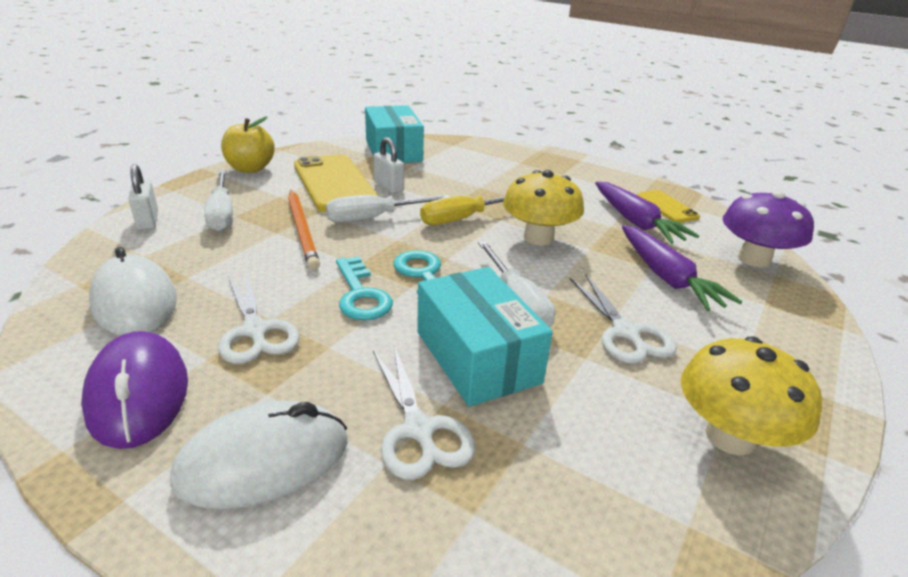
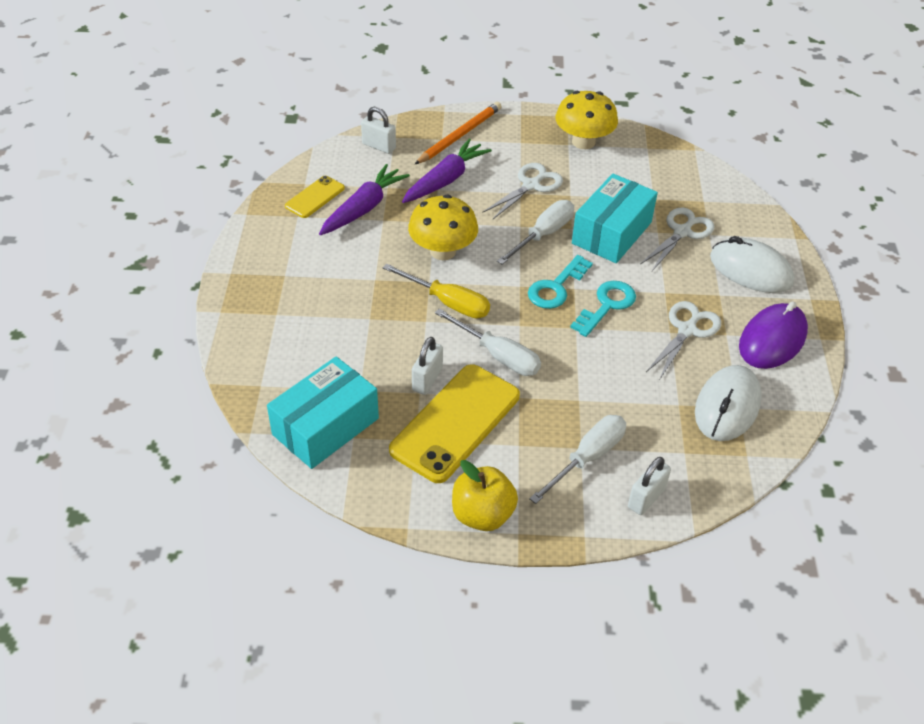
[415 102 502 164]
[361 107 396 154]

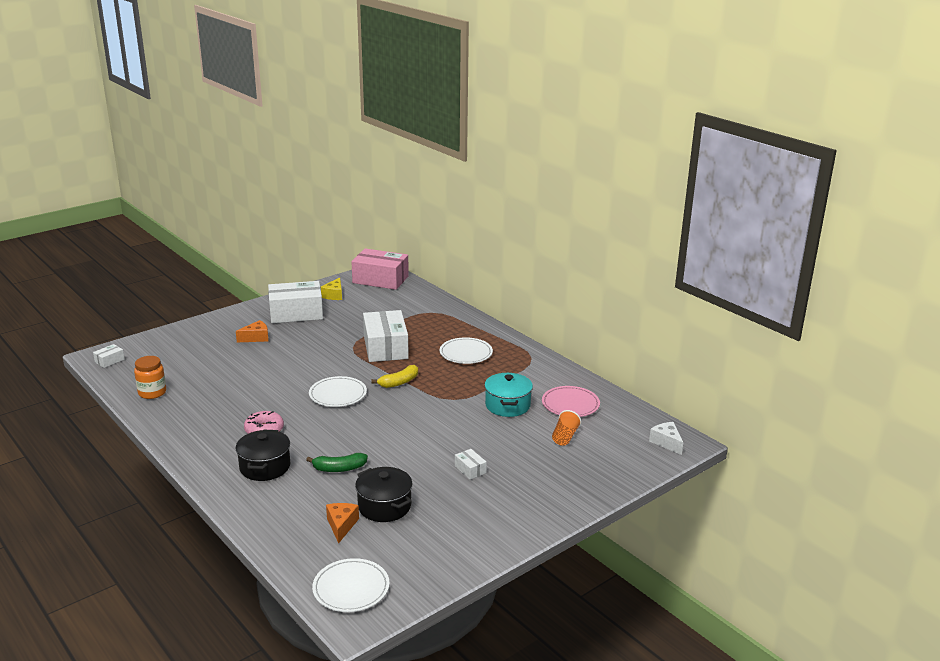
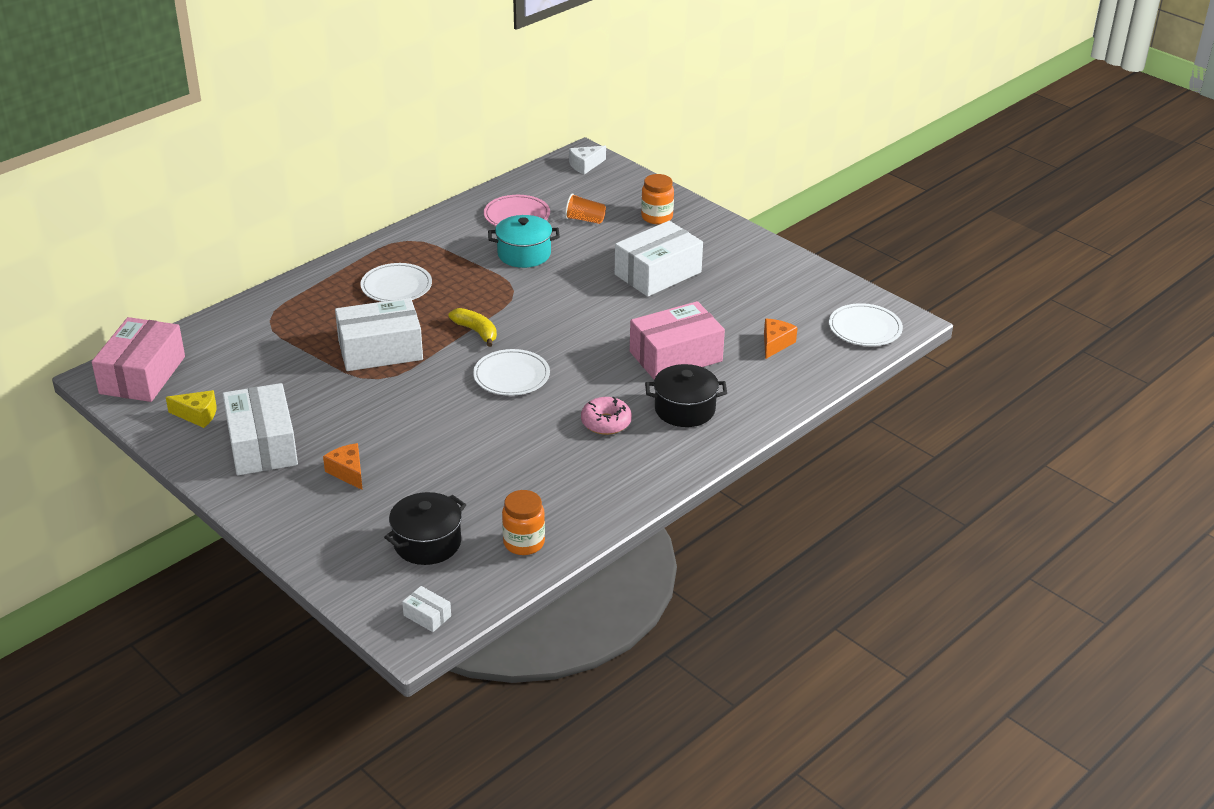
[615 221 703 297]
[630 301 725 380]
[384 492 466 565]
[764 319 798 359]
[641 174 674 224]

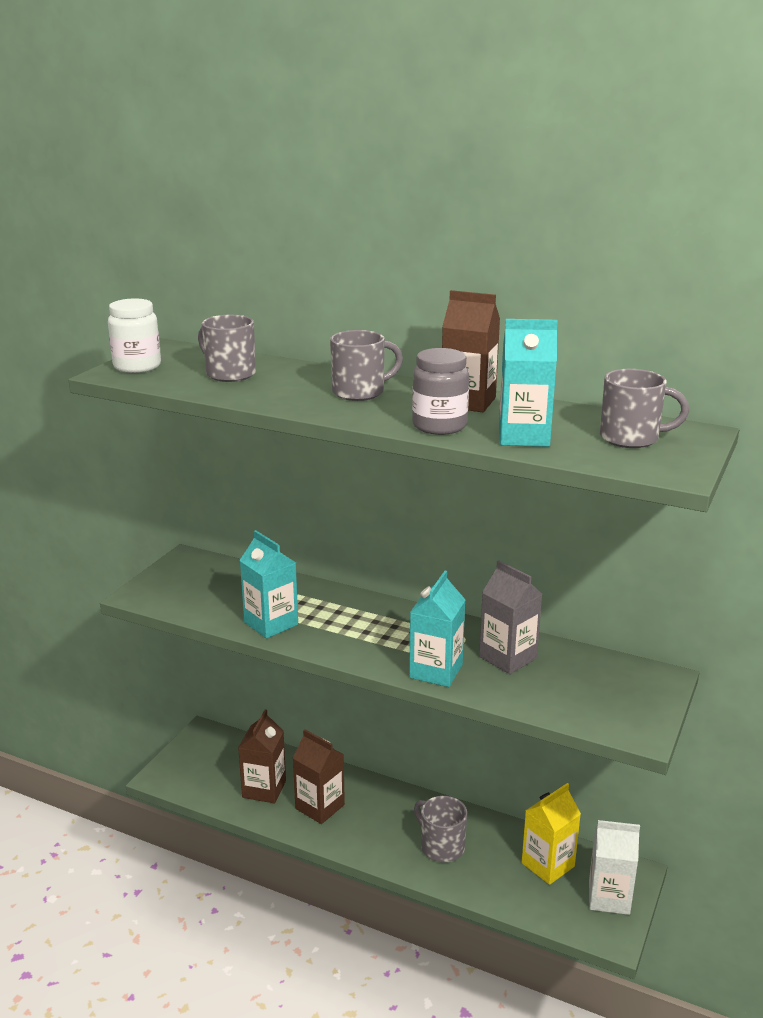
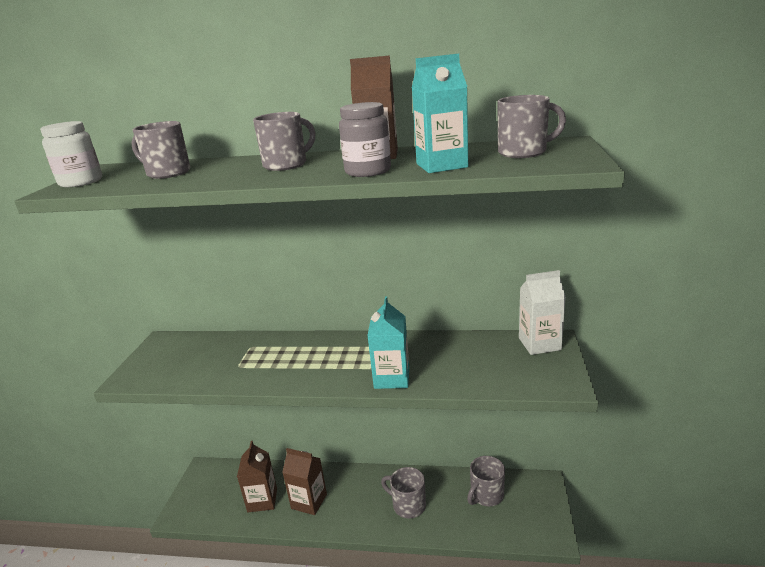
[239 530 298 639] (first image)
[479 560 542 674] (first image)
[467 456 505 506]
[519 270 566 355]

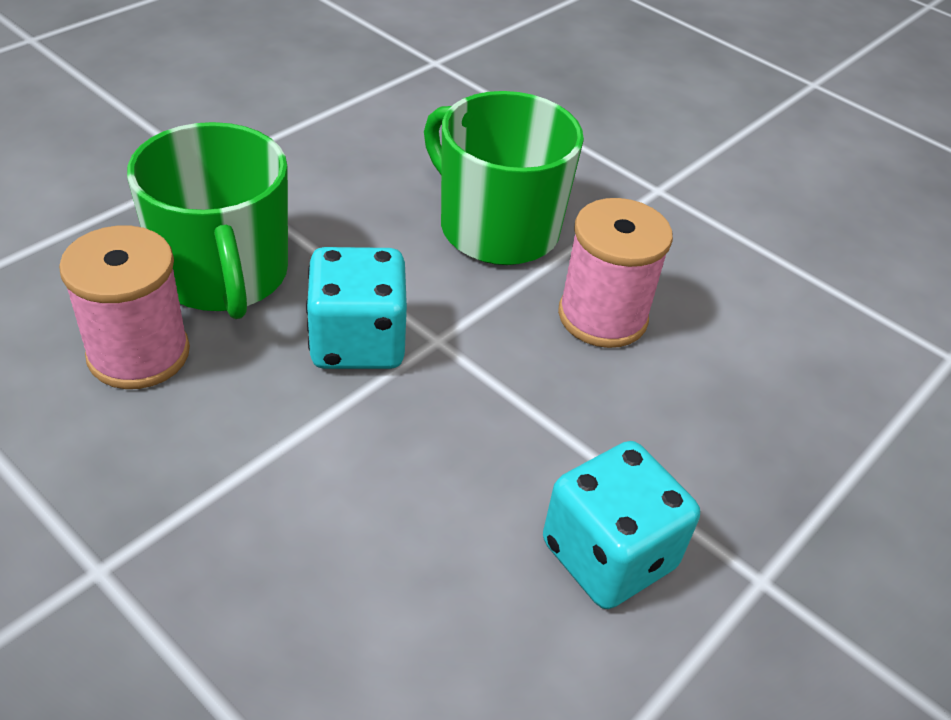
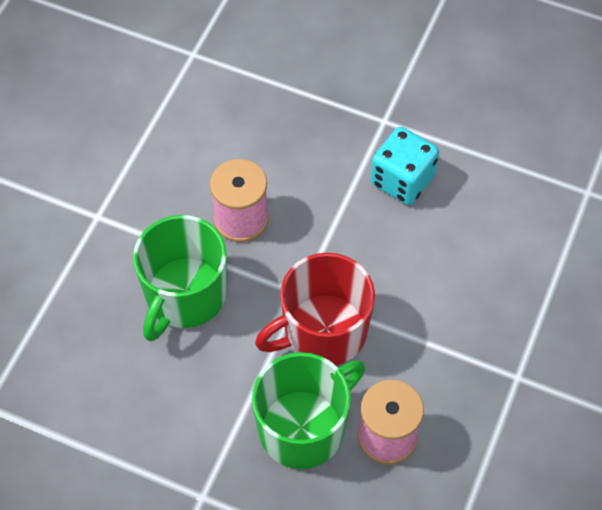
[255 253 375 366]

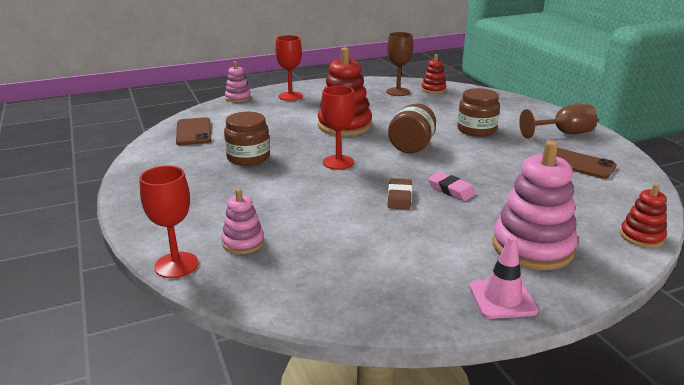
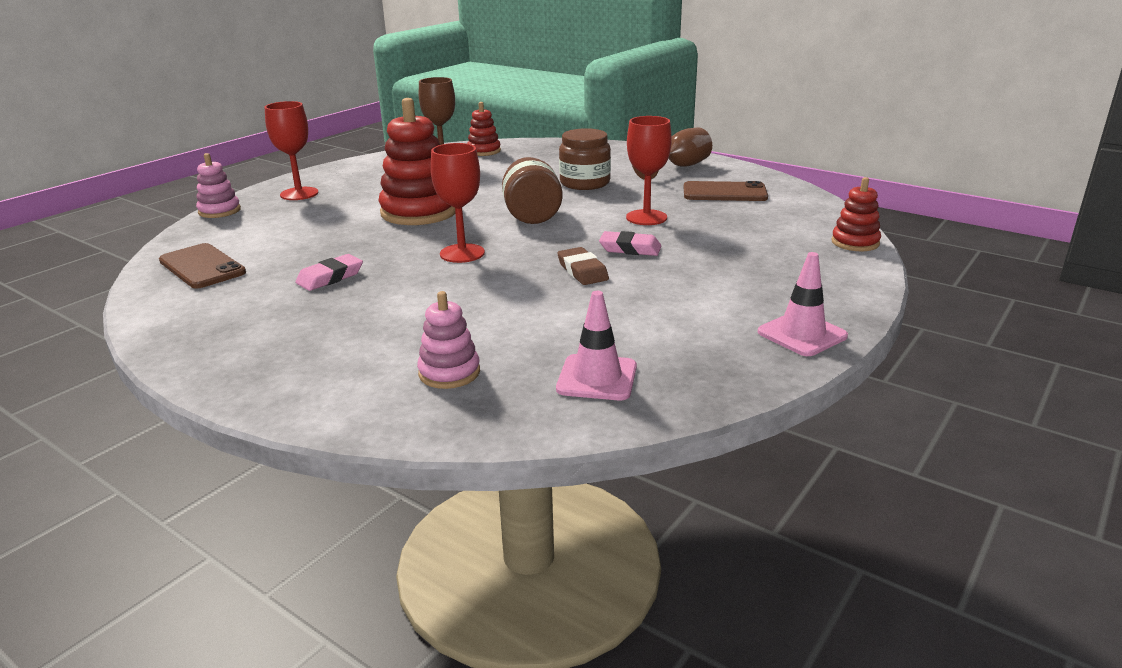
[295 254 363 291]
[492 140 578 270] (first image)
[626 116 672 225]
[556 291 637 400]

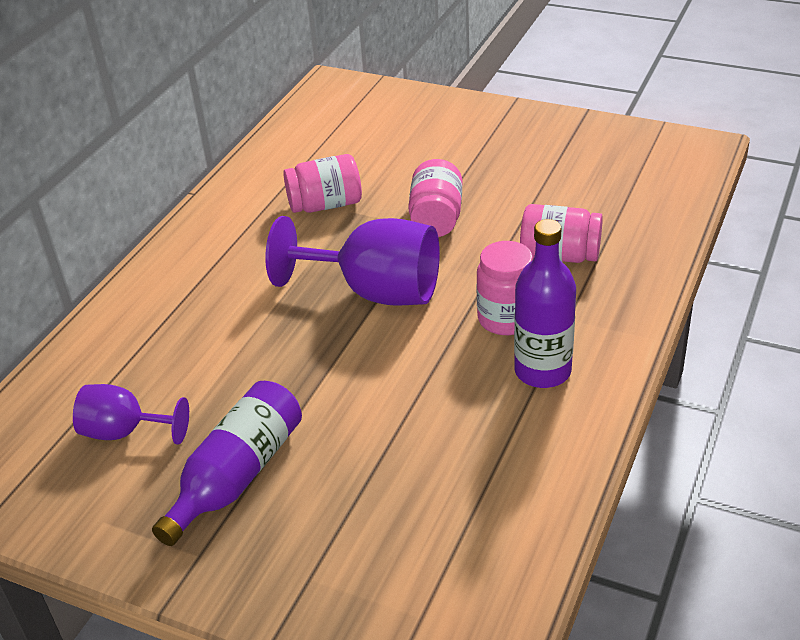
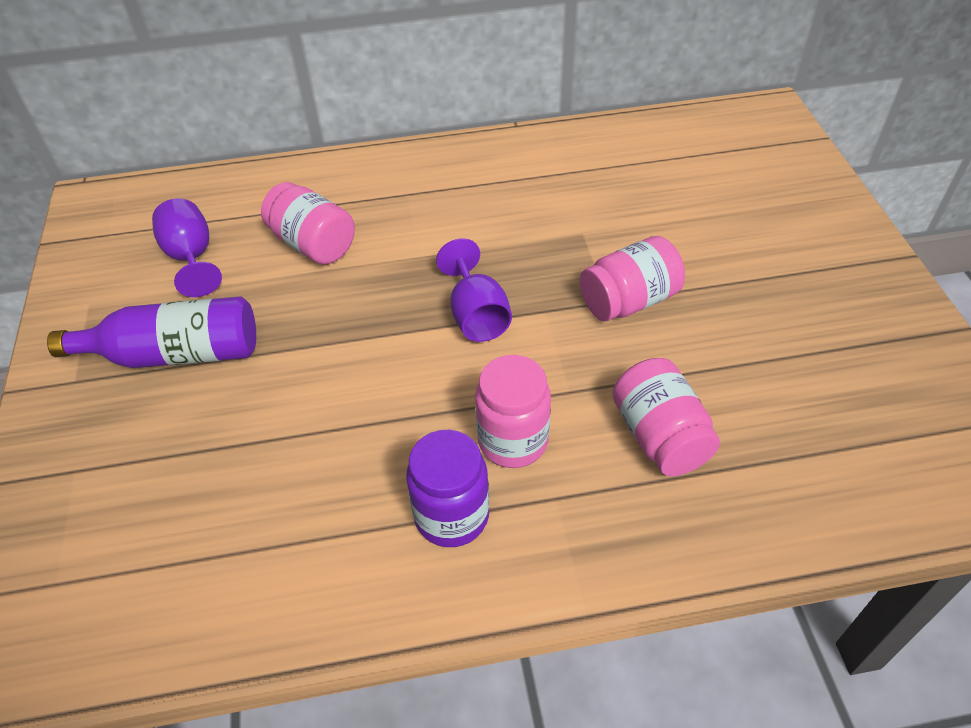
[261 182 355 264]
[436 238 512 342]
[406 430 489 547]

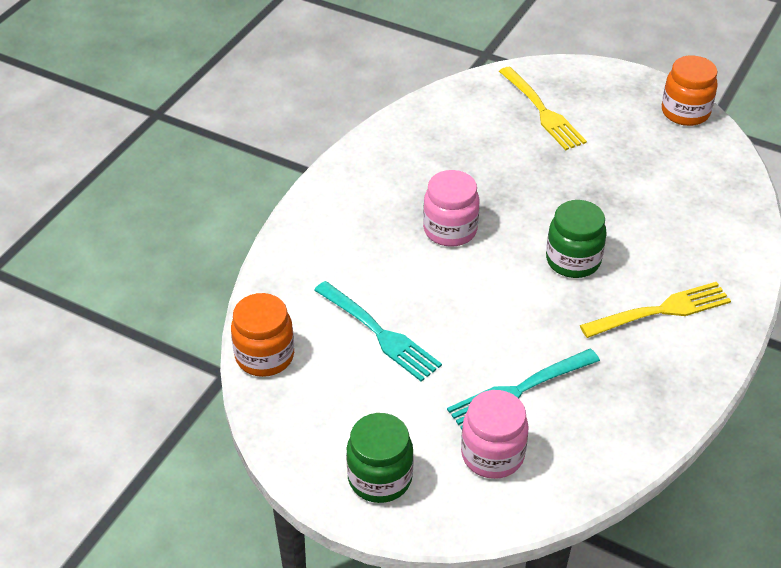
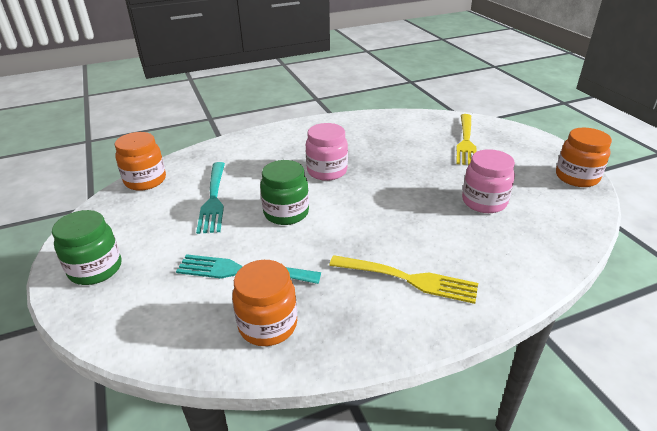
[260 160 309 225]
[462 149 515 213]
[232 260 297 346]

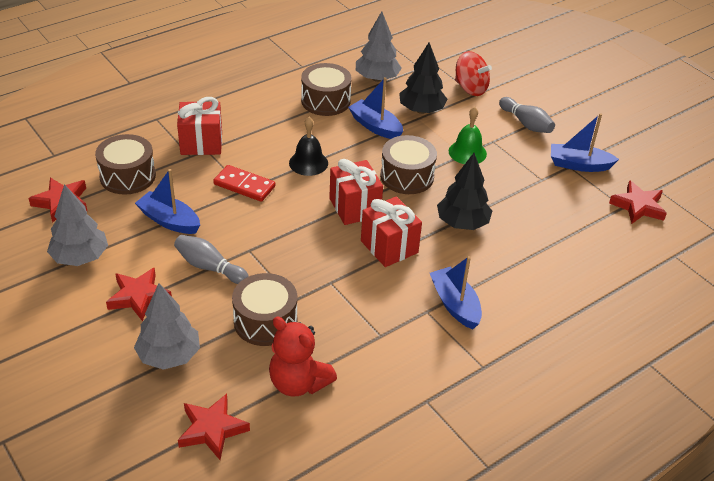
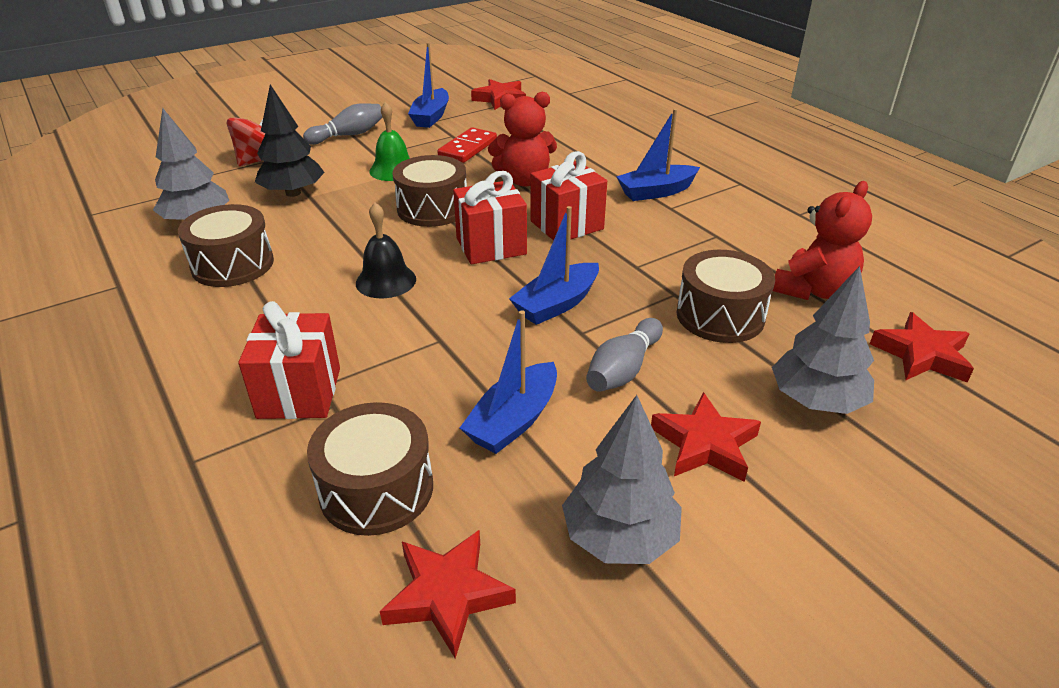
[509 206 599 325]
[488 92 557 187]
[437 127 497 163]

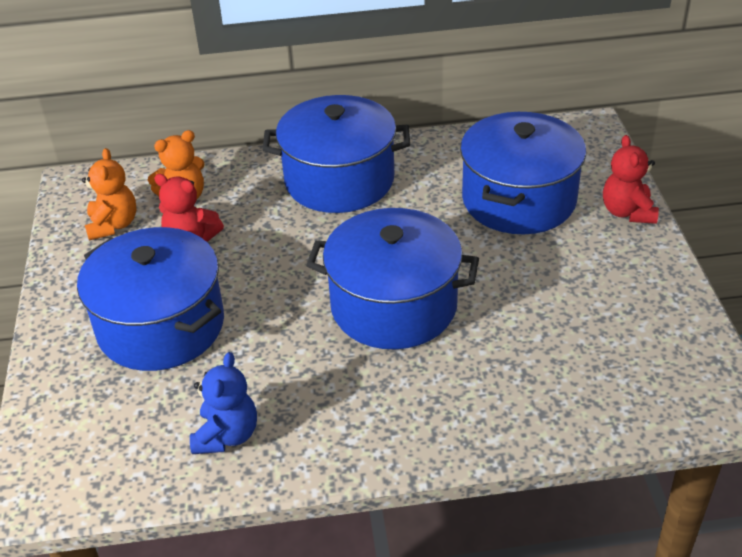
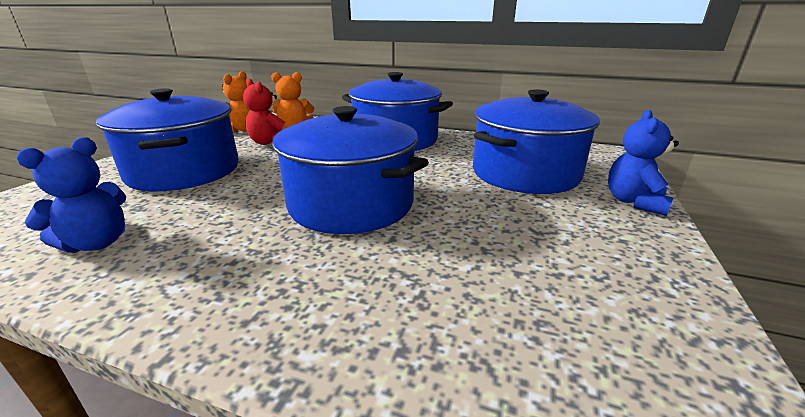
[608 110 679 216]

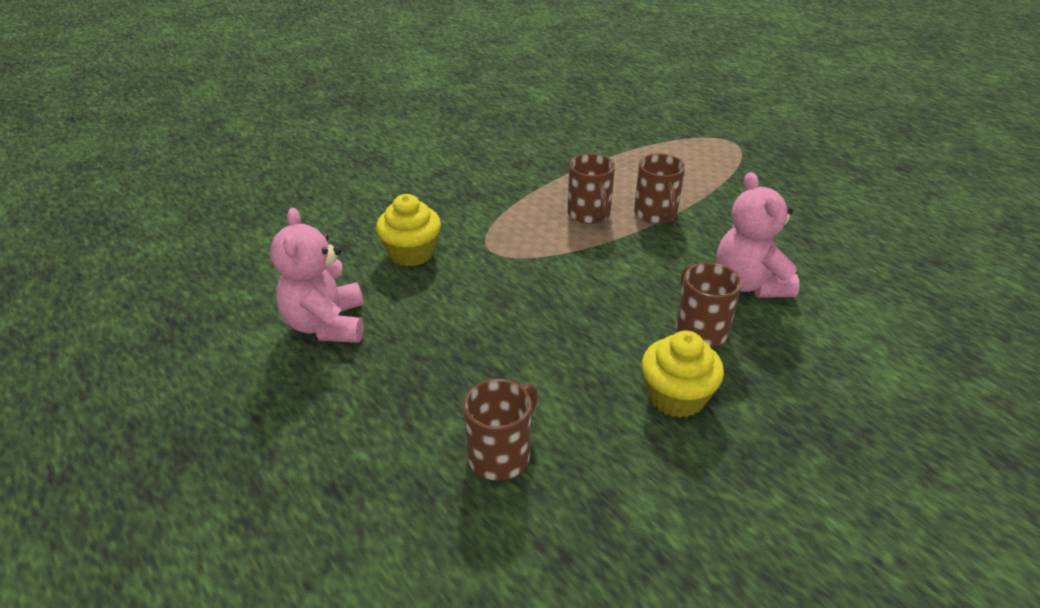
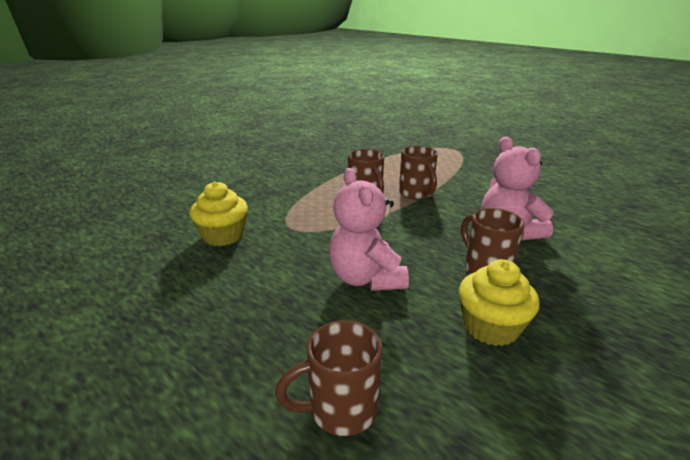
[329 168 409 291]
[275 320 382 436]

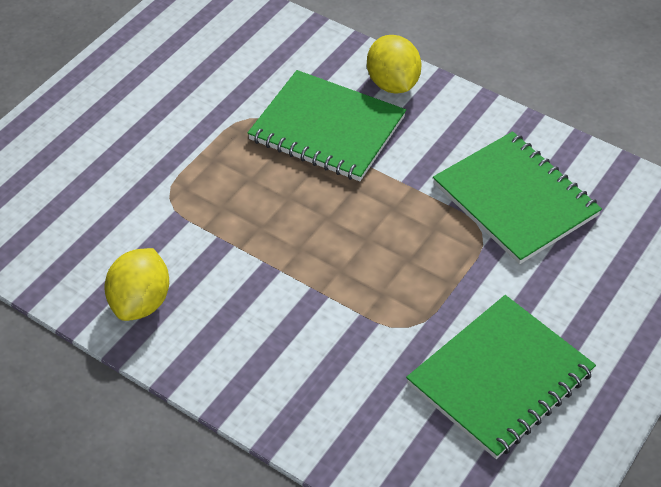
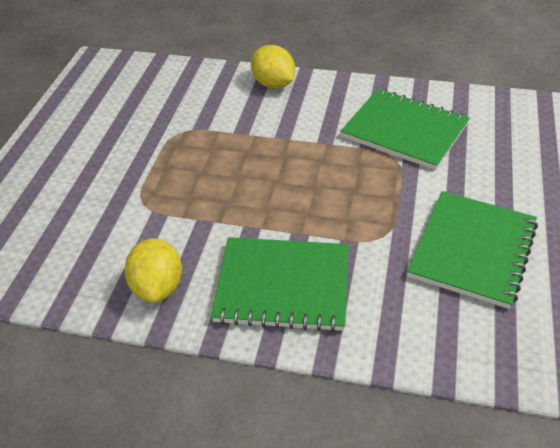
[211 237 349 332]

